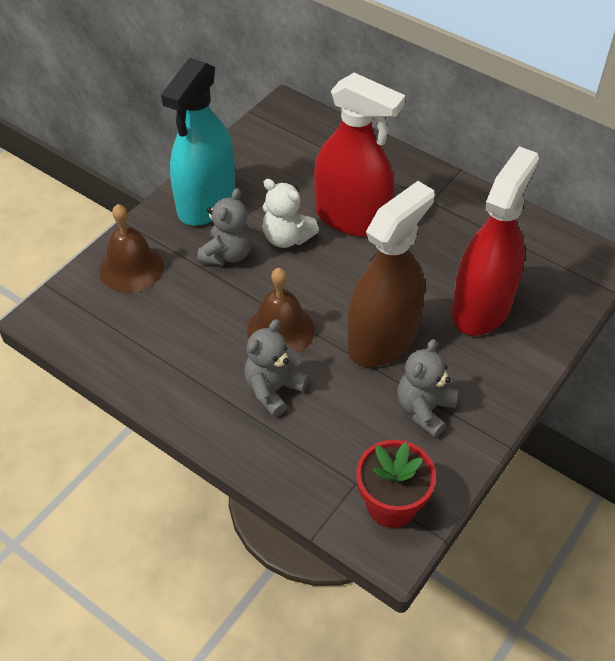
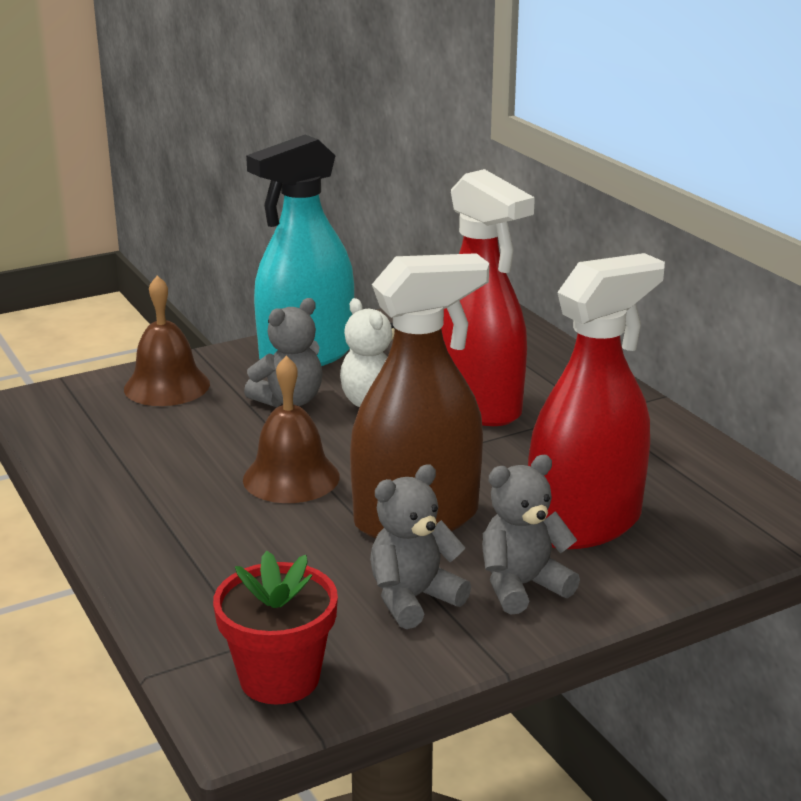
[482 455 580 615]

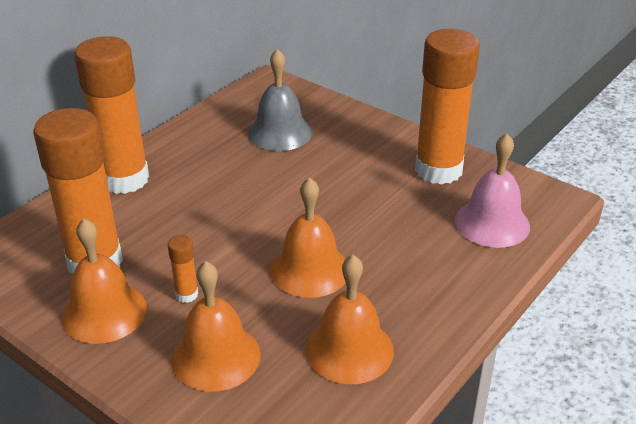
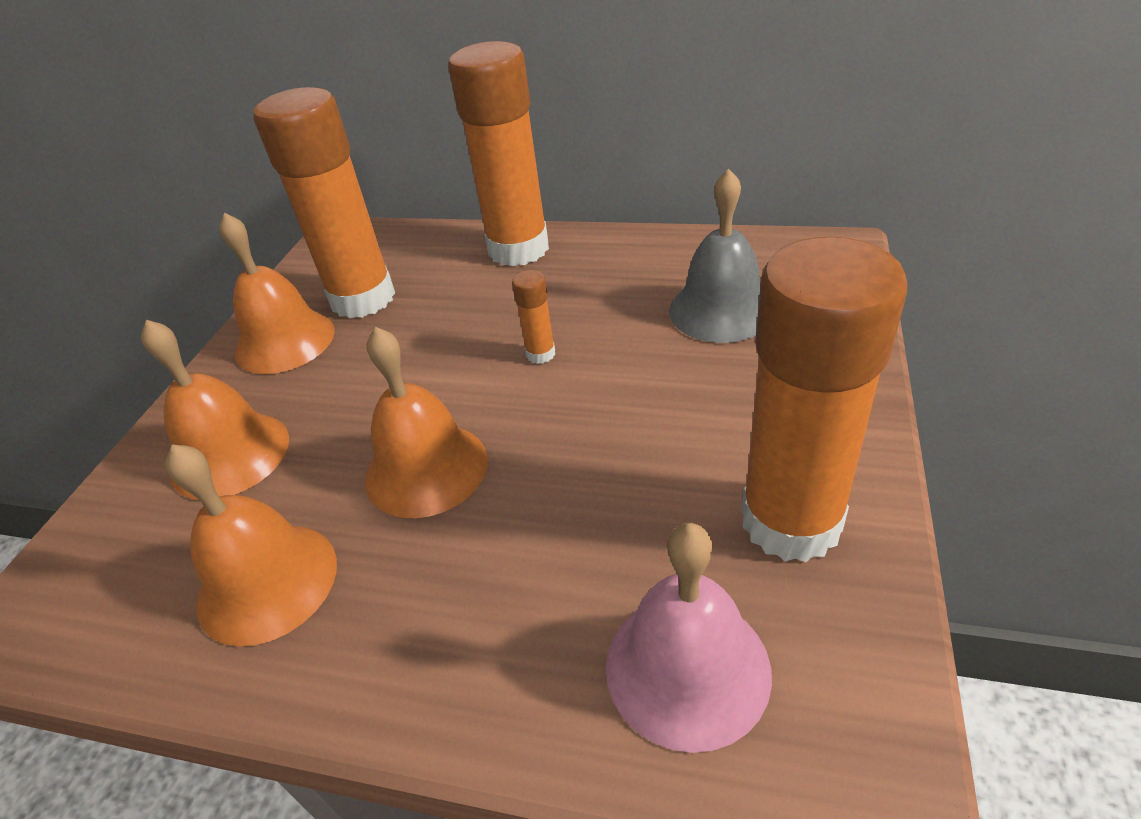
[512 270 555 364]

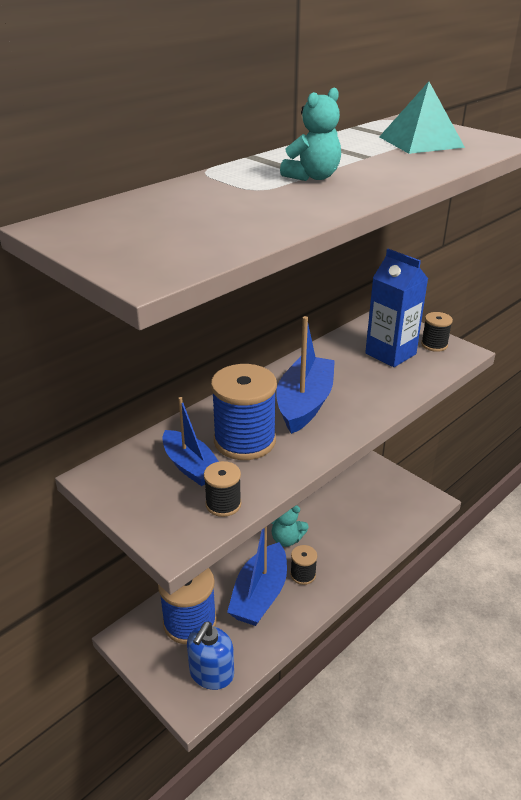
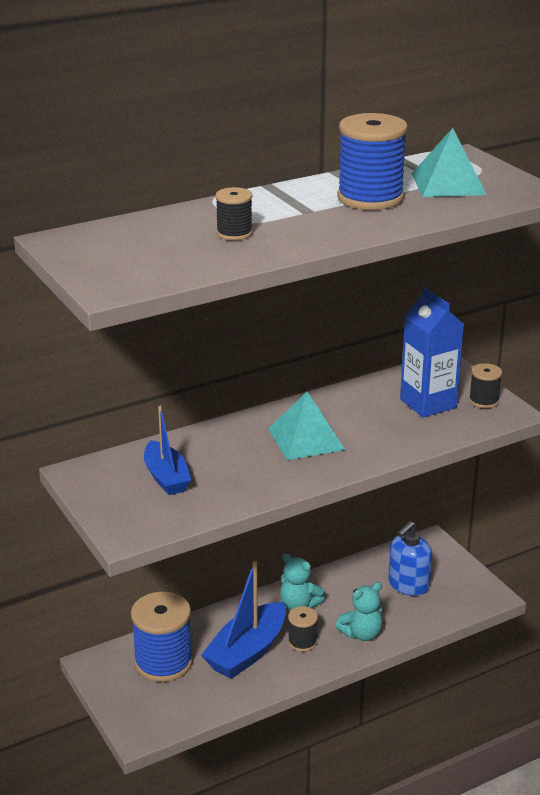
[336 582 383 641]
[268 392 345 460]
[337 113 408 210]
[215 187 253 240]
[388 521 432 596]

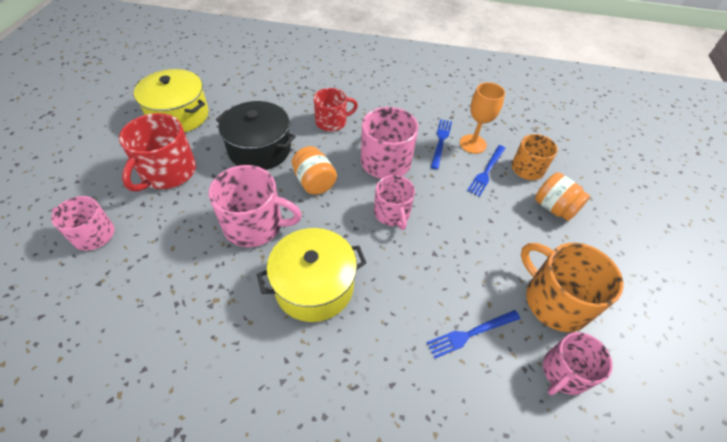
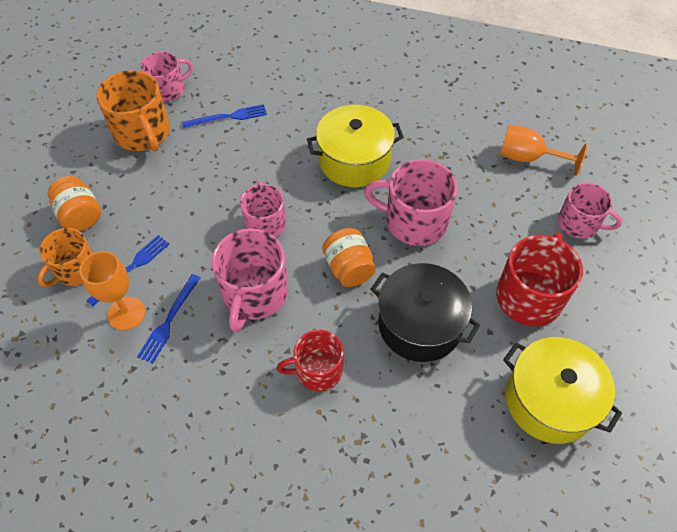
[500 125 588 176]

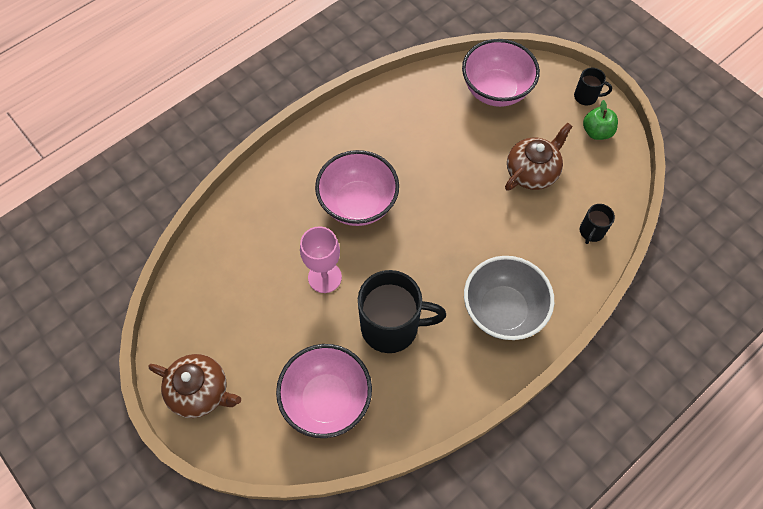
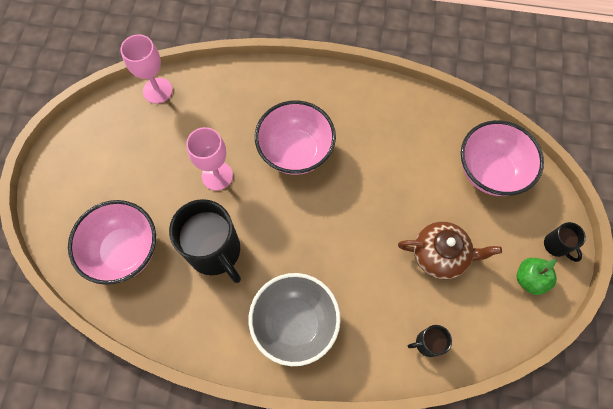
[149 354 241 418] (first image)
[120 34 172 104]

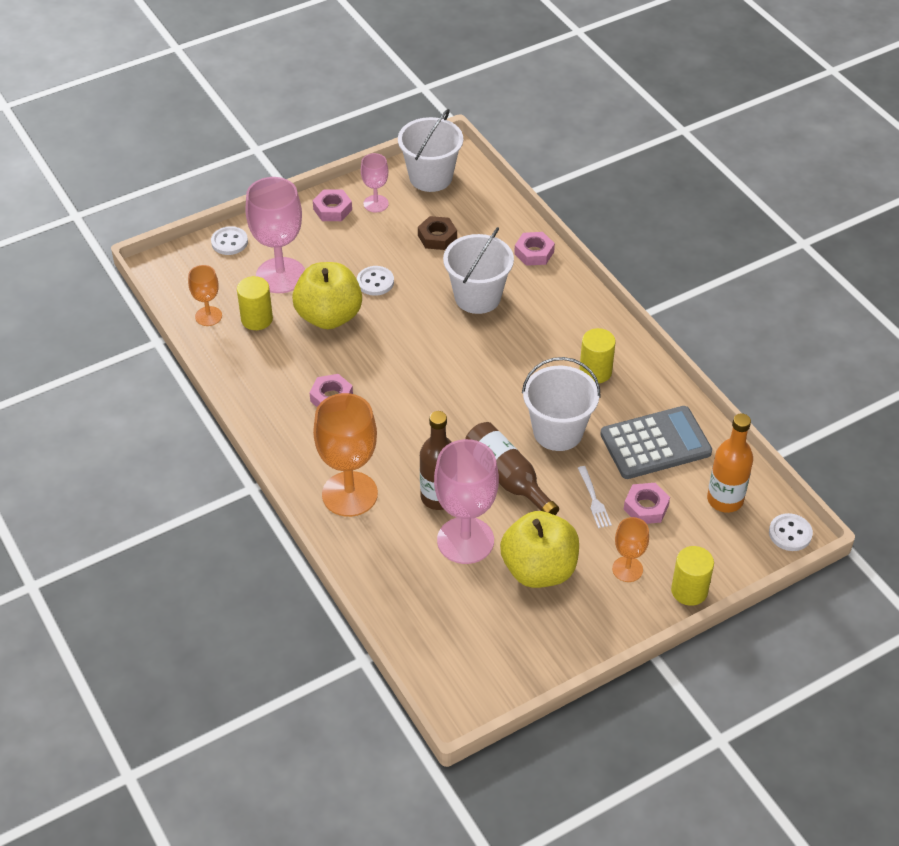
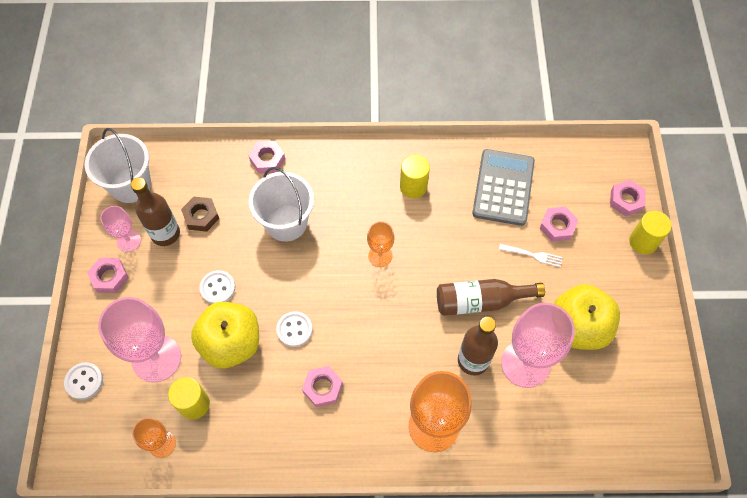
[522 357 601 451] (first image)
[707 413 753 513] (first image)
[276 311 313 347]
[367 221 395 267]
[131 177 180 246]
[610 180 646 216]

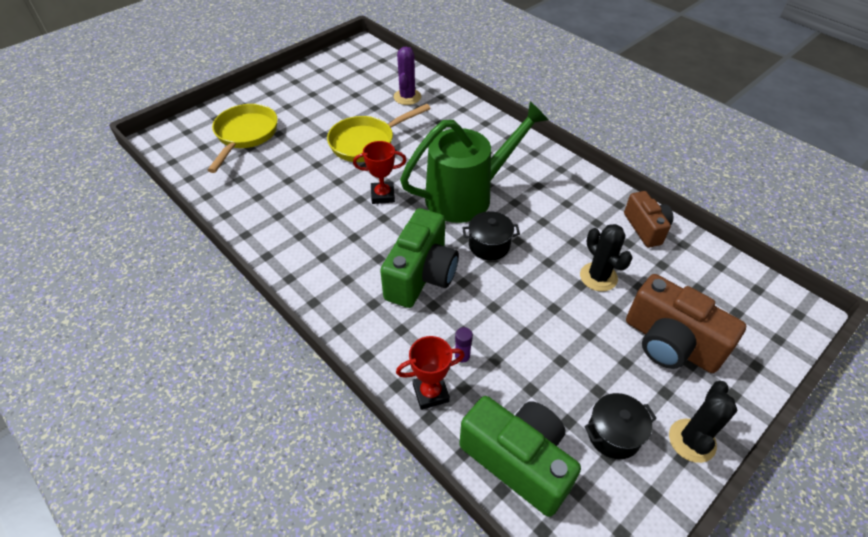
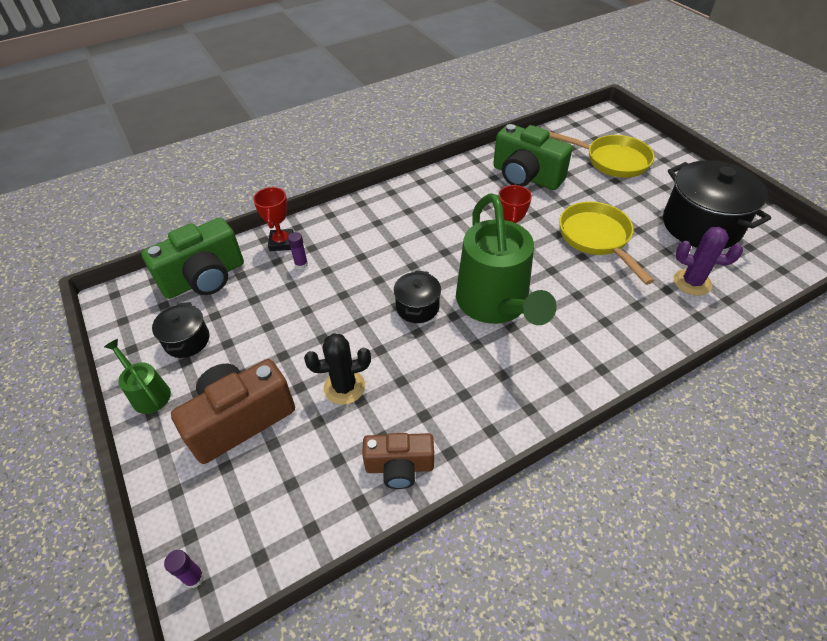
[493 124 573 190]
[104 339 171 414]
[663 160 771 249]
[164 550 204 588]

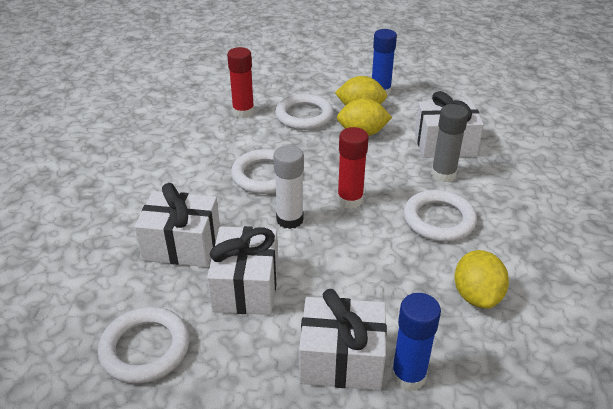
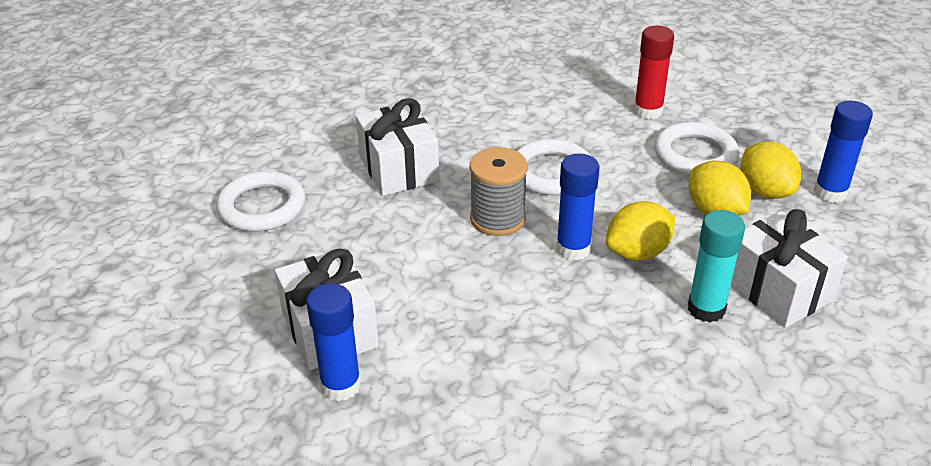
[688 210 745 323]
[556 154 600 260]
[470 147 528 236]
[404 190 477 242] (first image)
[207 226 278 315] (first image)
[606 201 675 261]

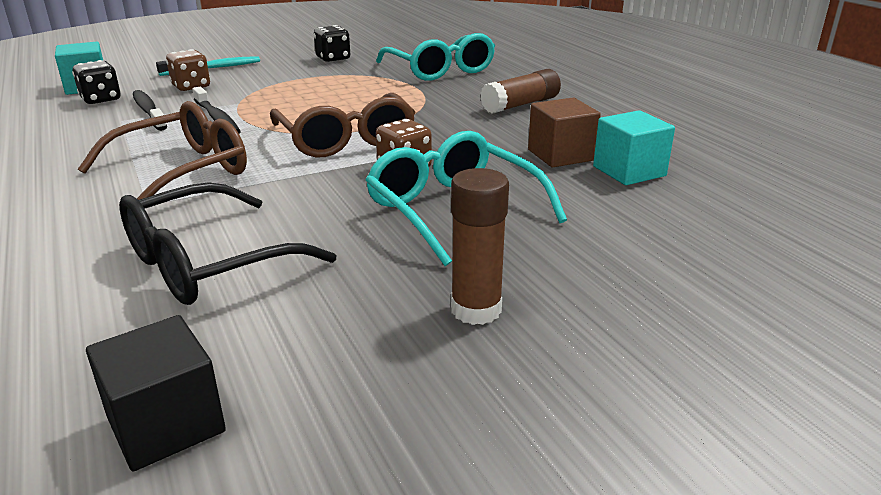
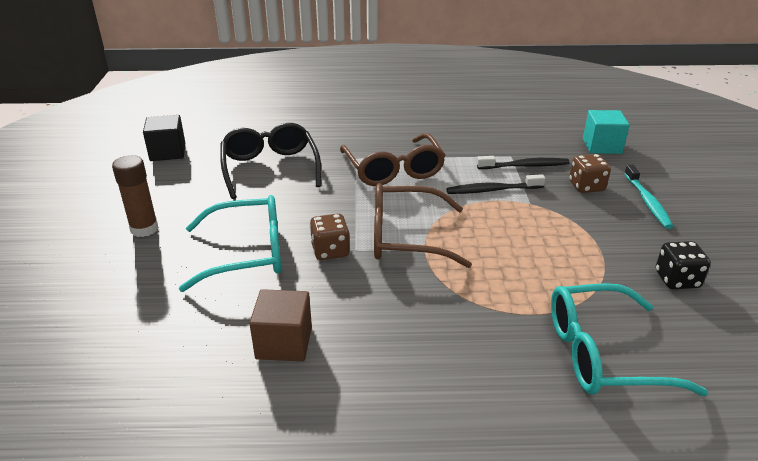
[72 60 121 104] (first image)
[480 69 561 114] (first image)
[593 110 675 185] (first image)

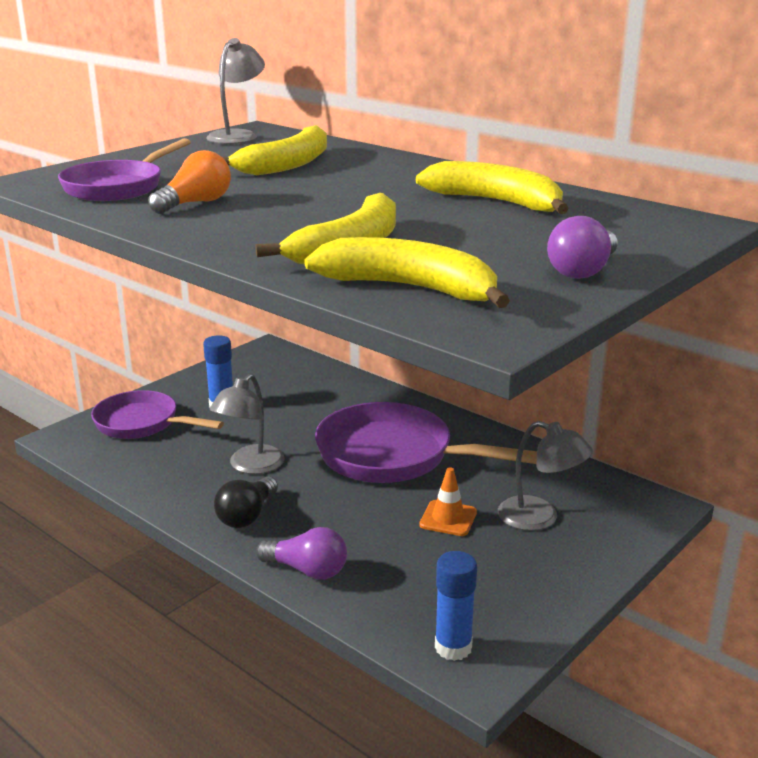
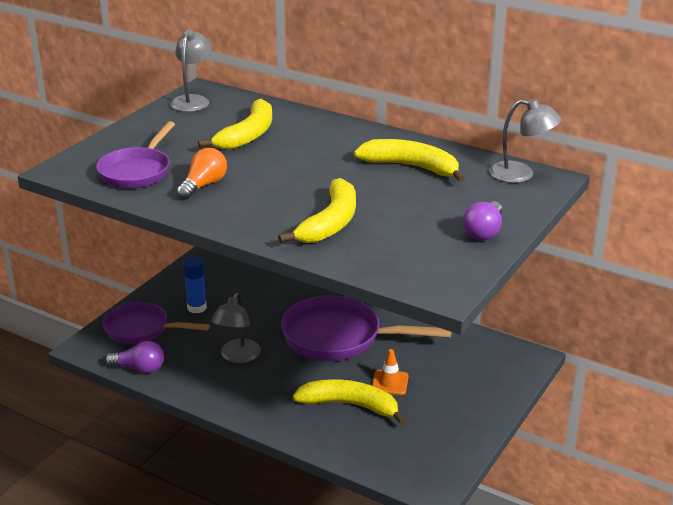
[293 379 406 425]
[489 99 561 183]
[214 476 278 528] (first image)
[105 341 164 374]
[435 551 477 661] (first image)

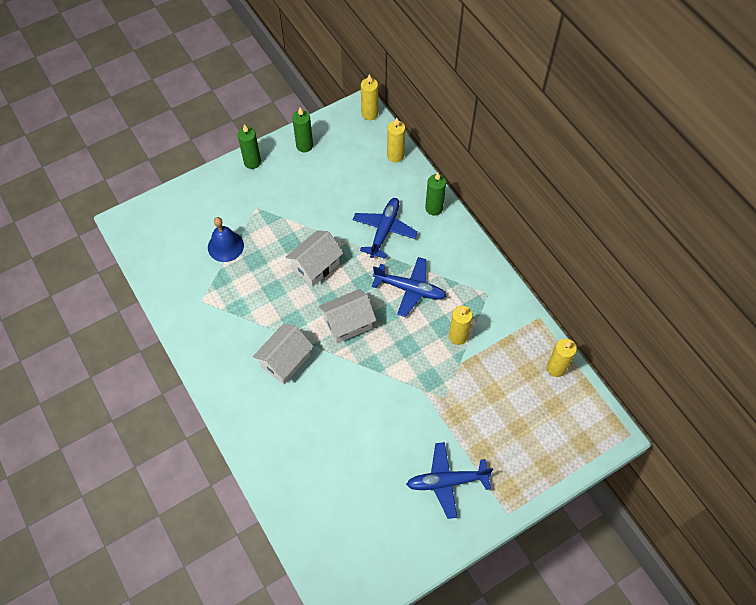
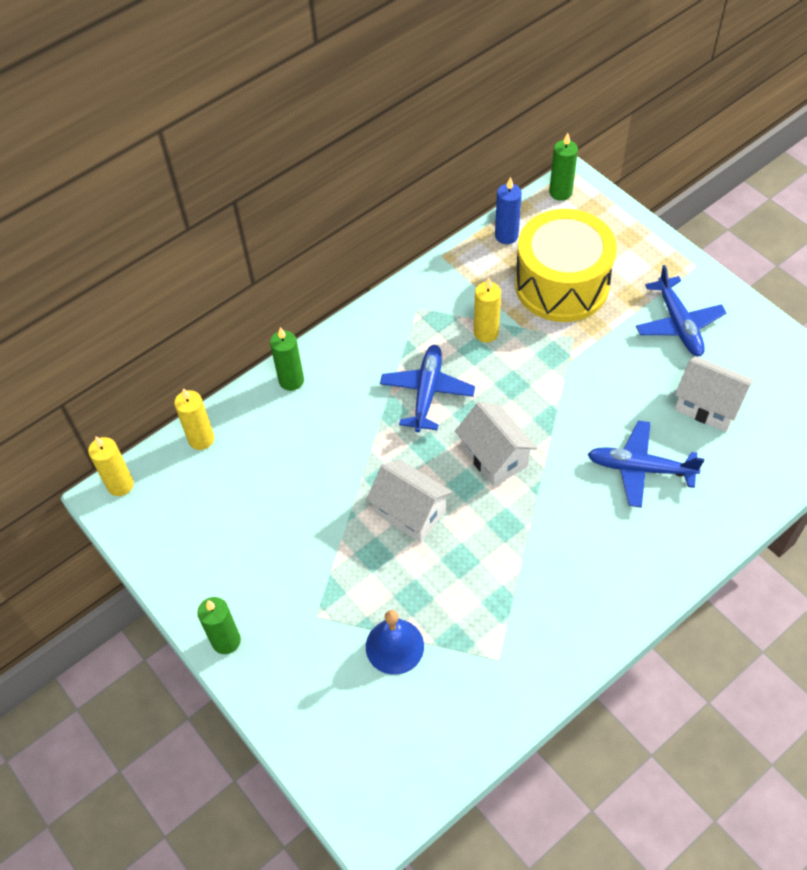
[549 133 578 201]
[588 420 704 508]
[675 356 754 432]
[495 177 522 244]
[515 209 617 322]

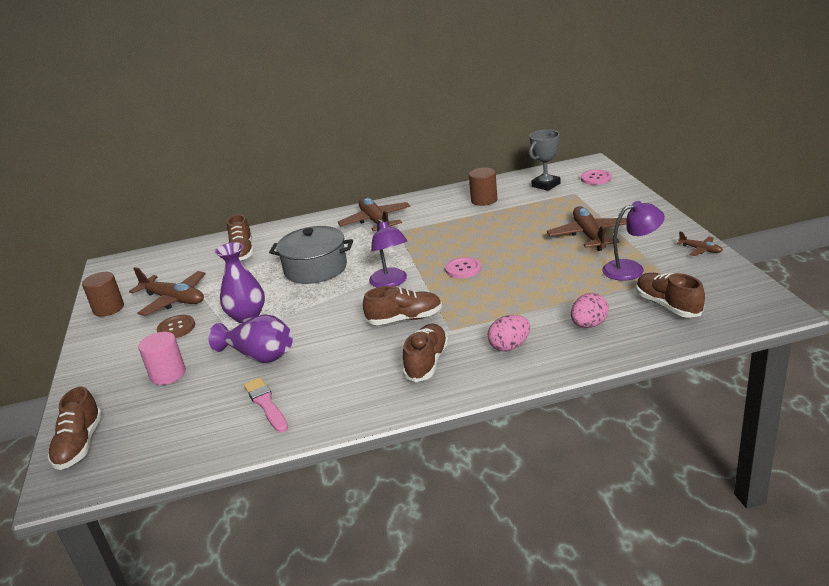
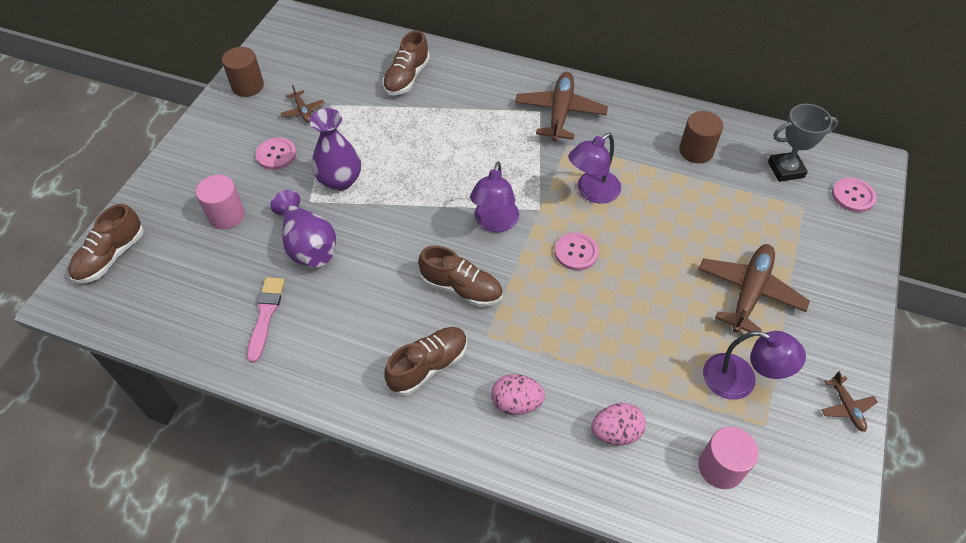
[269 226 353 284] (first image)
[280 85 324 122]
[698 427 759 489]
[255 138 296 170]
[568 133 621 204]

